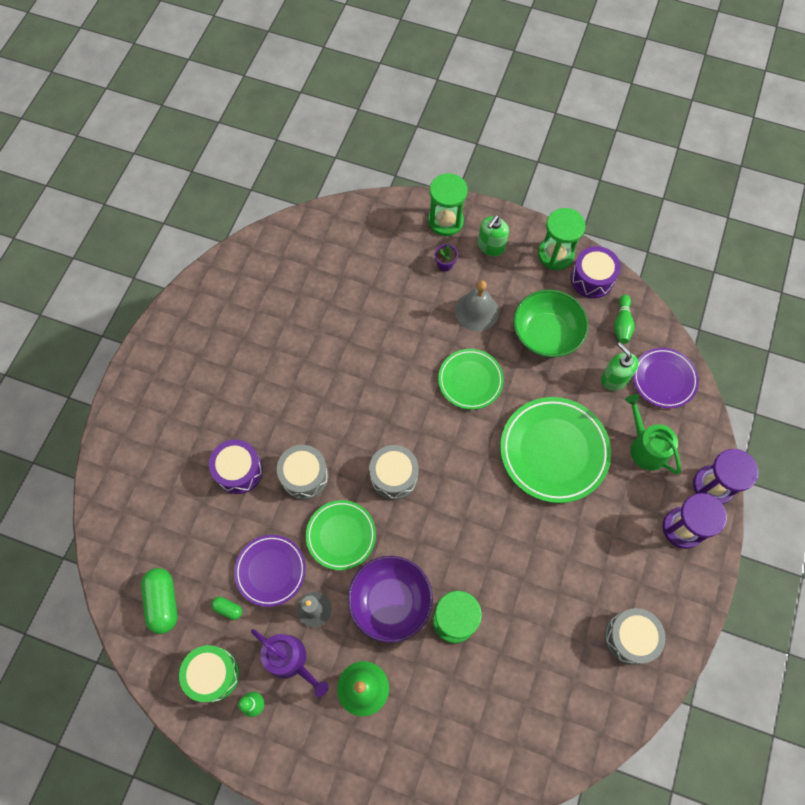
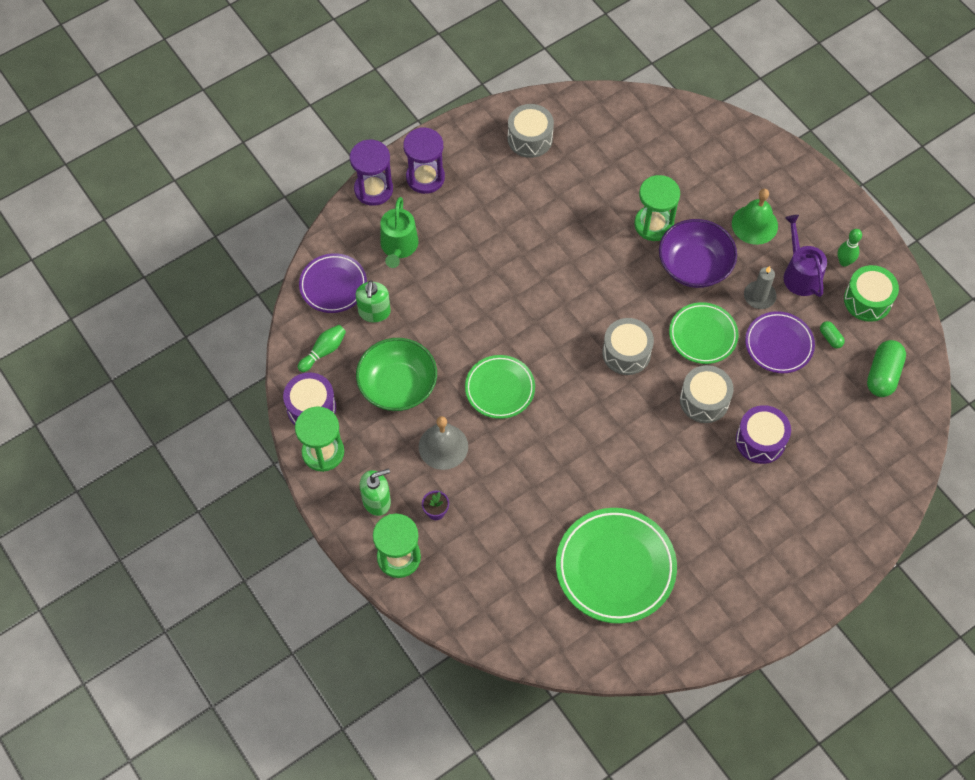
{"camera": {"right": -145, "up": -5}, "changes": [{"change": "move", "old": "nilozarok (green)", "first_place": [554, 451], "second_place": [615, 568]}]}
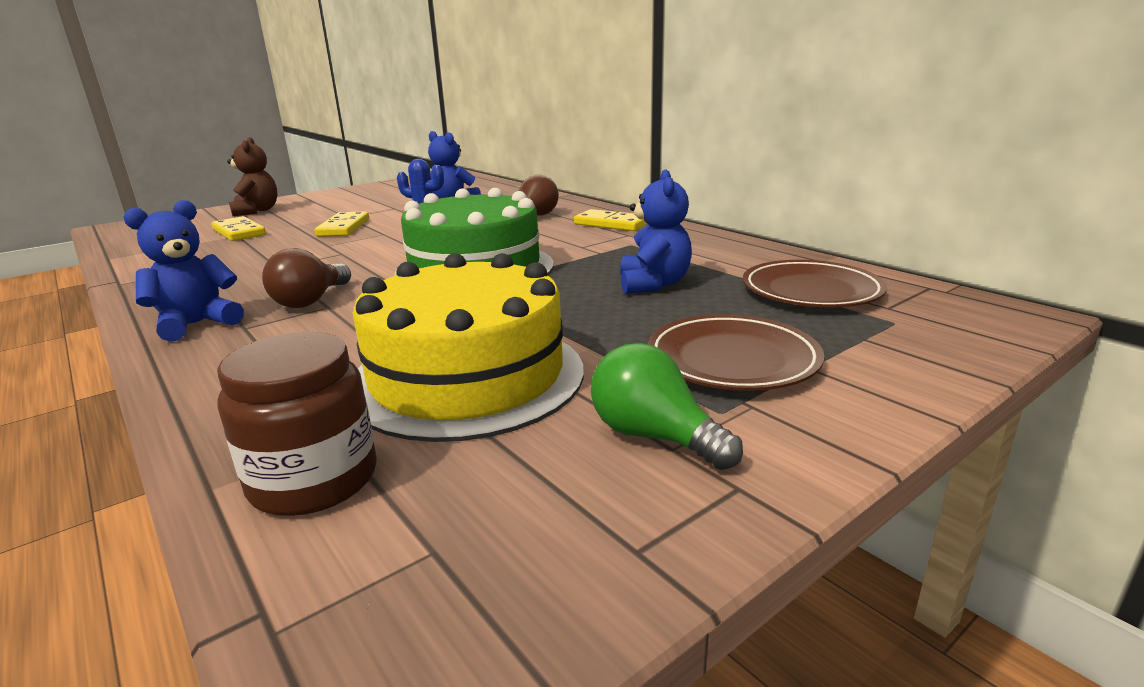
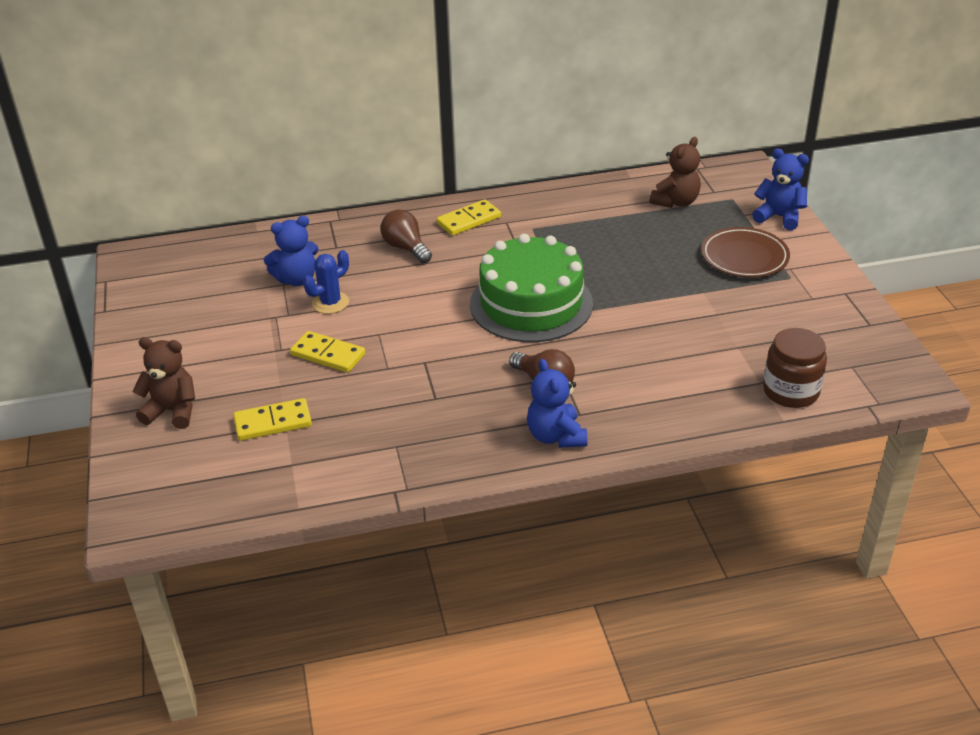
{"camera": {"right": -65, "up": 15}, "changes": [{"change": "delete", "old": "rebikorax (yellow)", "first_place": [467, 376]}, {"change": "delete", "old": "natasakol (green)", "first_place": [654, 436]}, {"change": "move", "old": "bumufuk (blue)", "first_place": [653, 284], "second_place": [779, 217]}, {"change": "replace", "old": "nilozarok (brown)", "new": "bumufuk (brown)", "first_place": [811, 291], "second_place": [676, 202]}]}
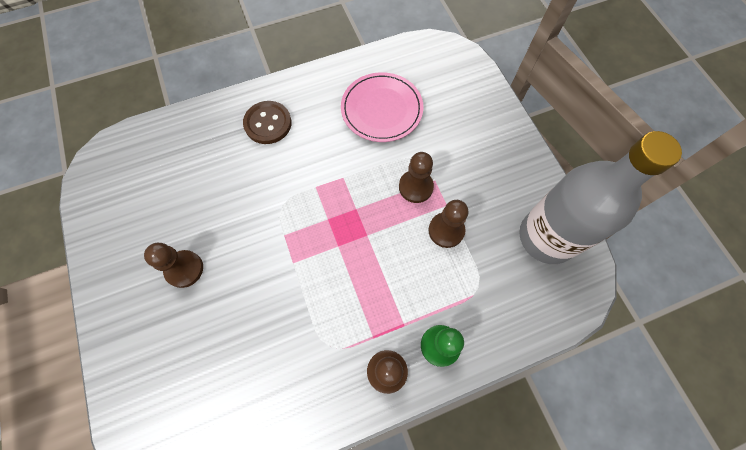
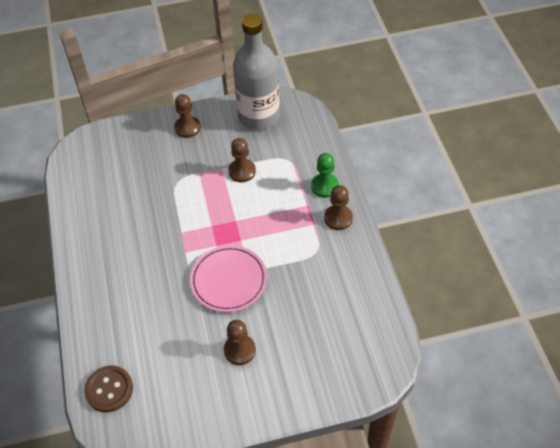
{"camera": {"right": -80, "up": -15}, "changes": [{"change": "move", "old": "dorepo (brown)", "first_place": [268, 123], "second_place": [109, 389]}, {"change": "move", "old": "nilozarok (pink)", "first_place": [381, 109], "second_place": [228, 280]}, {"change": "move", "old": "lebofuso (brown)", "first_place": [415, 187], "second_place": [187, 128]}]}
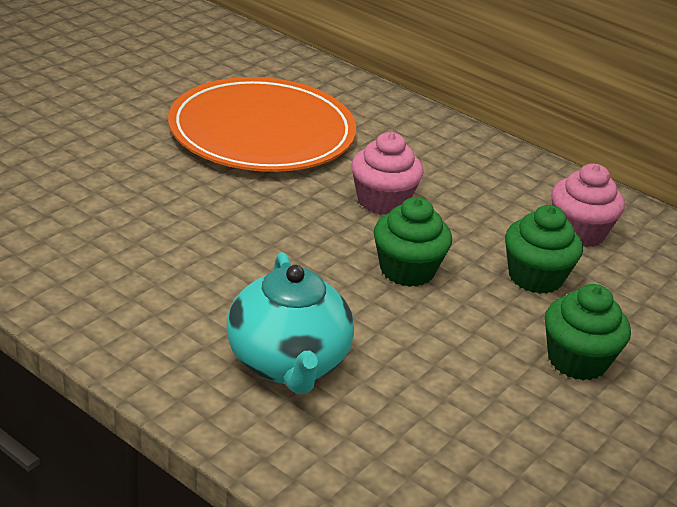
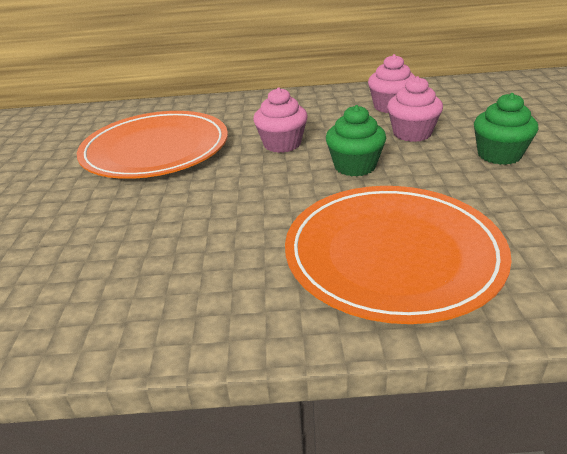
{"camera": {"right": -35, "up": 0}, "changes": [{"change": "replace", "old": "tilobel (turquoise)", "new": "nilozarok (orange)", "first_place": [288, 363], "second_place": [392, 254]}, {"change": "recolor", "old": "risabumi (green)", "new": "risabumi (pink)", "first_place": [535, 277], "second_place": [412, 133]}]}
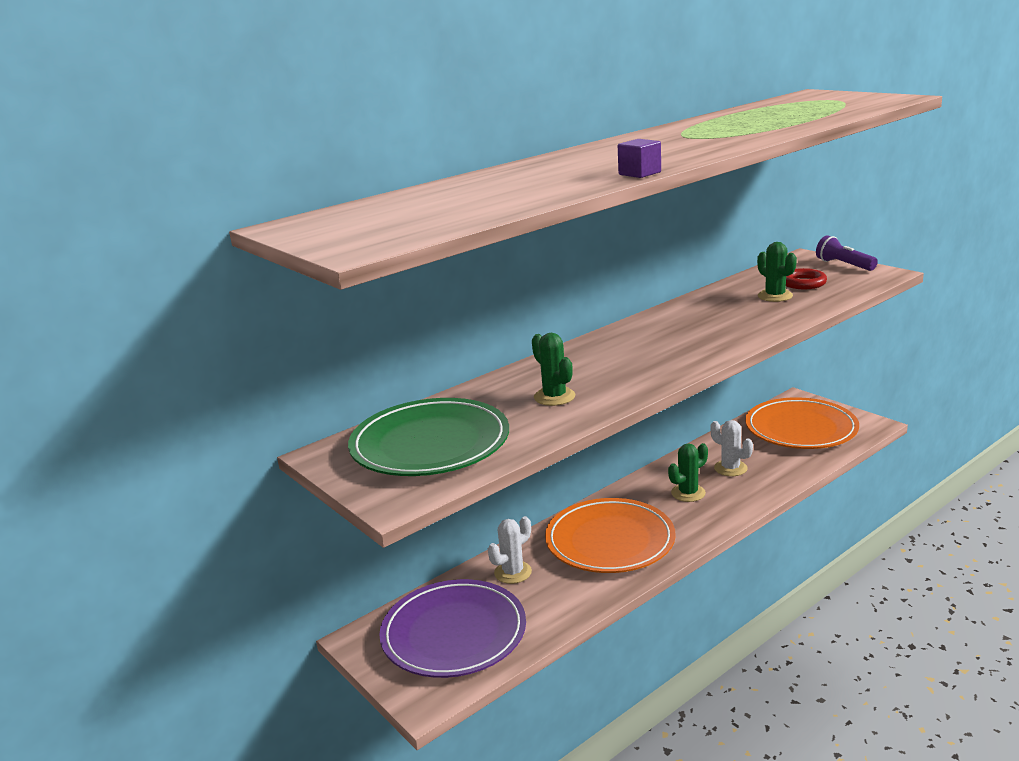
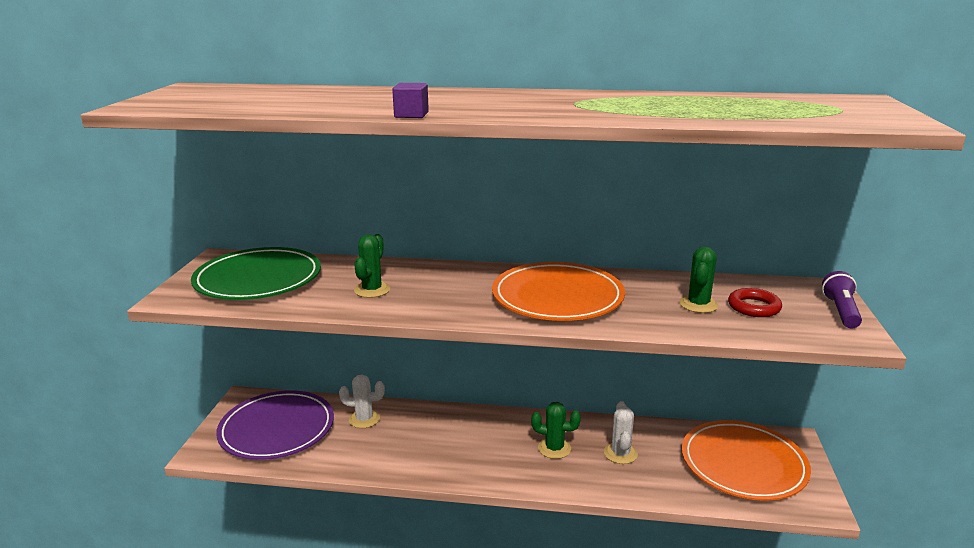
{"camera": {"right": 45, "up": 0}, "changes": [{"change": "move", "old": "nilozarok (orange)", "first_place": [610, 541], "second_place": [557, 297]}]}
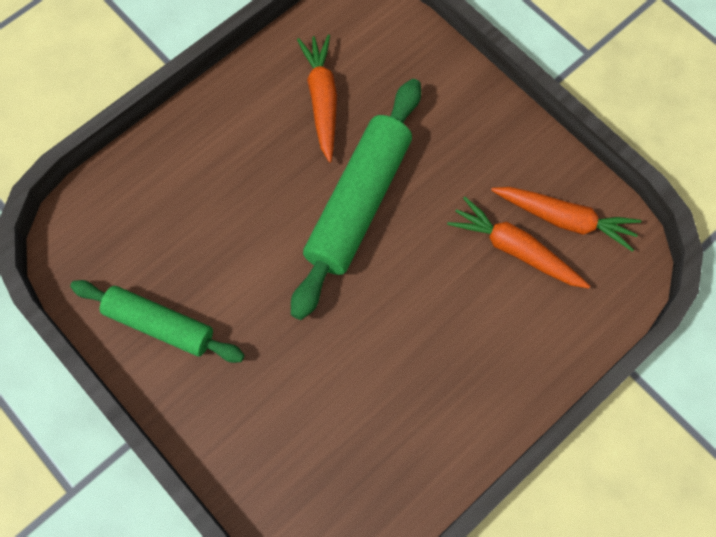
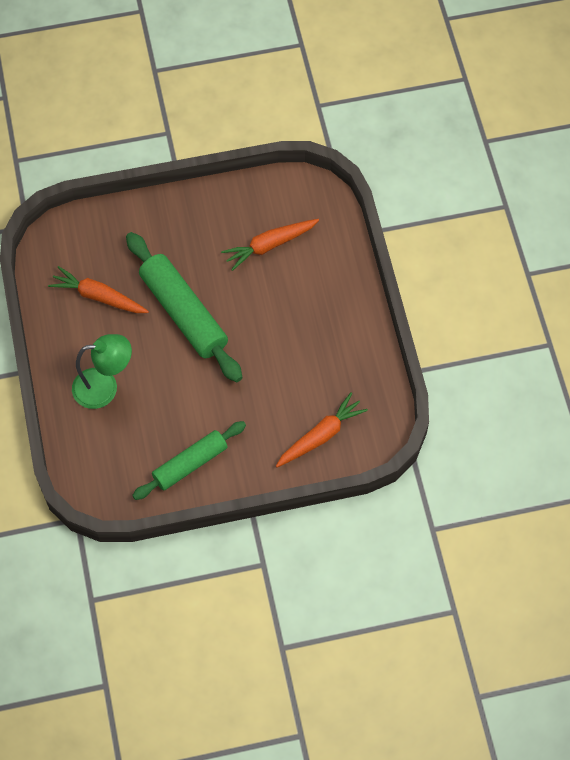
{"camera": {"right": -60, "up": -5}, "changes": [{"change": "move", "old": "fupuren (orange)", "first_place": [564, 219], "second_place": [321, 436]}, {"change": "insert", "new": "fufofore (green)", "second_place": [105, 387]}]}
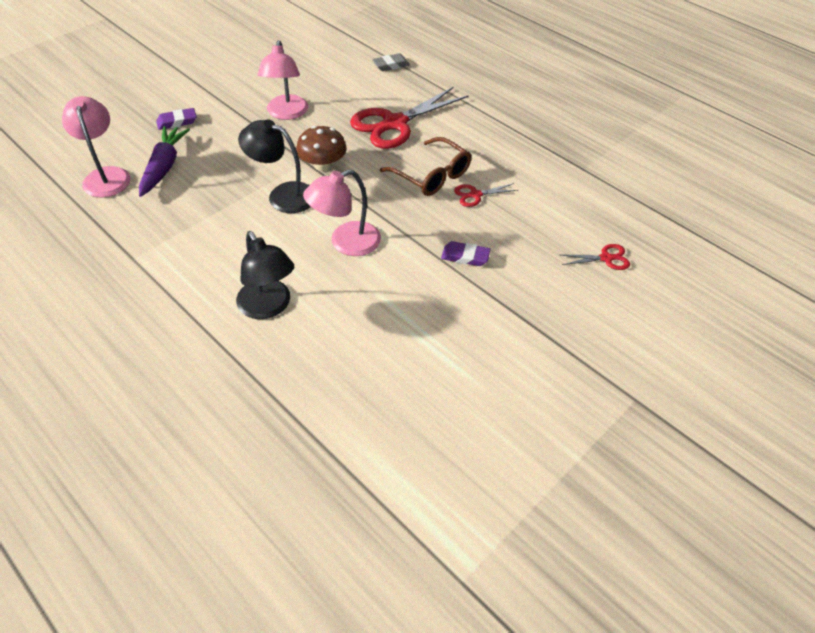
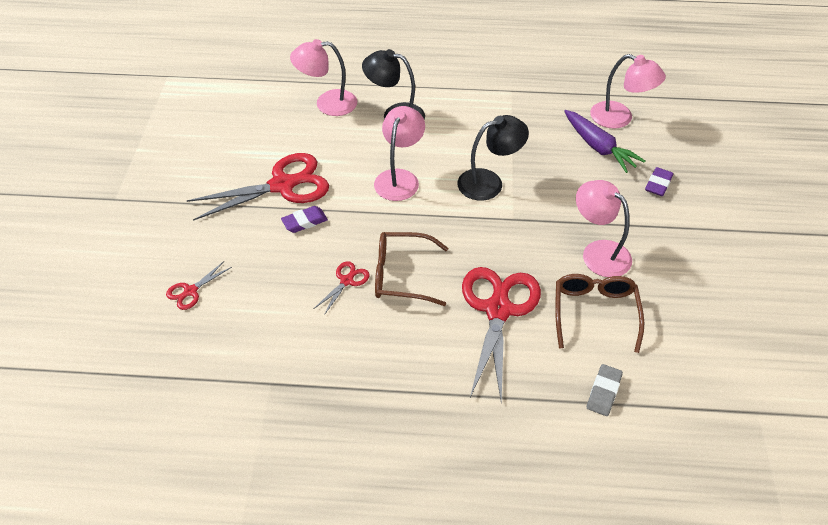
{"camera": {"right": 140, "up": 0}, "changes": [{"change": "delete", "old": "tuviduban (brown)", "first_place": [322, 165]}, {"change": "insert", "new": "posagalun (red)", "second_place": [282, 185]}, {"change": "insert", "new": "fufofore (pink)", "second_place": [327, 104]}, {"change": "insert", "new": "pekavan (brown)", "second_place": [594, 312]}]}
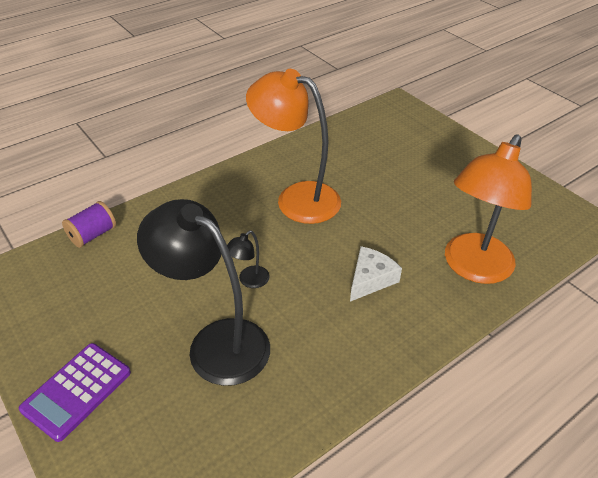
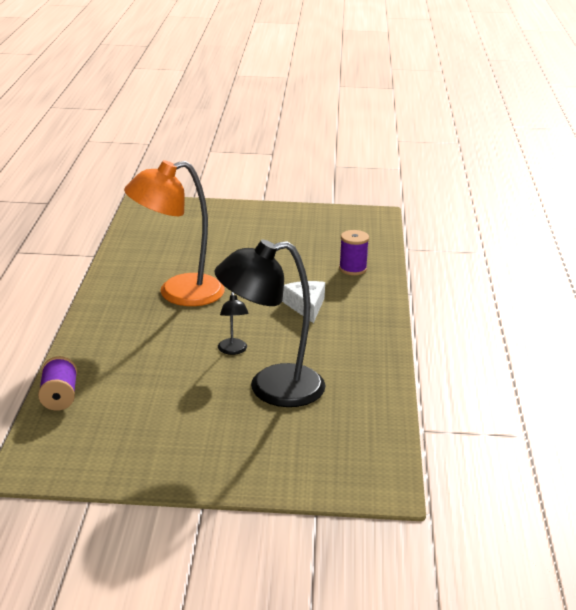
{"camera": {"right": -50, "up": -15}, "changes": [{"change": "delete", "old": "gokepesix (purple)", "first_place": [77, 391]}, {"change": "replace", "old": "fufofore (orange)", "new": "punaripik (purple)", "first_place": [473, 268], "second_place": [353, 269]}]}
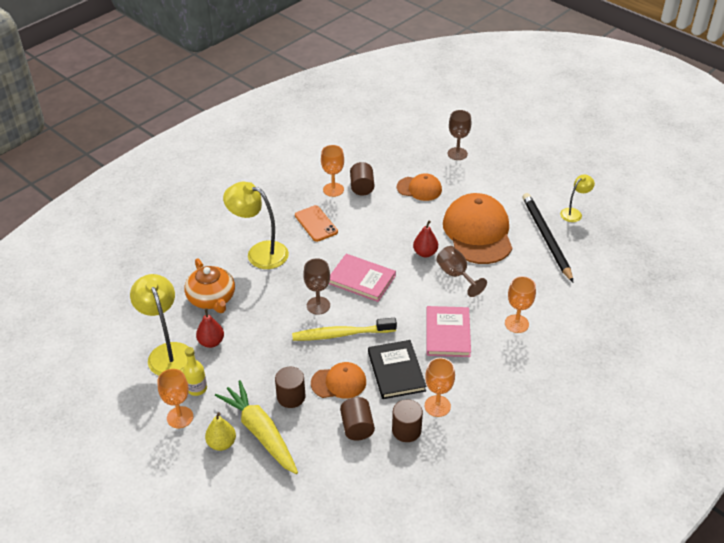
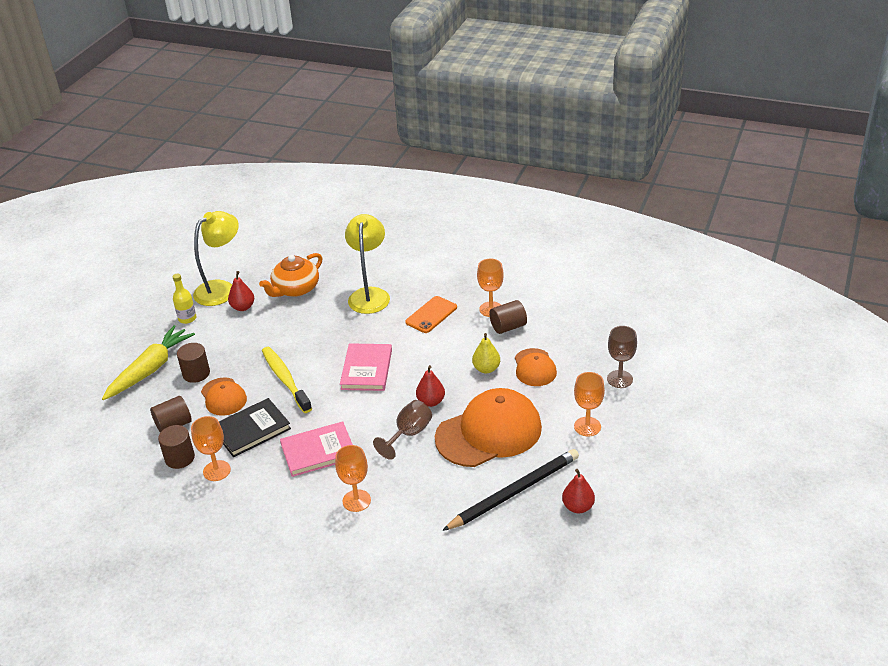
{"camera": {"right": 70, "up": -5}, "changes": [{"change": "move", "old": "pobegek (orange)", "first_place": [180, 417], "second_place": [587, 426]}, {"change": "move", "old": "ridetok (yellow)", "first_place": [221, 443], "second_place": [486, 369]}, {"change": "delete", "old": "pobegek (brown)", "first_place": [318, 305]}, {"change": "replace", "old": "fufofore (yellow)", "new": "ridetok (red)", "first_place": [574, 213], "second_place": [578, 507]}]}
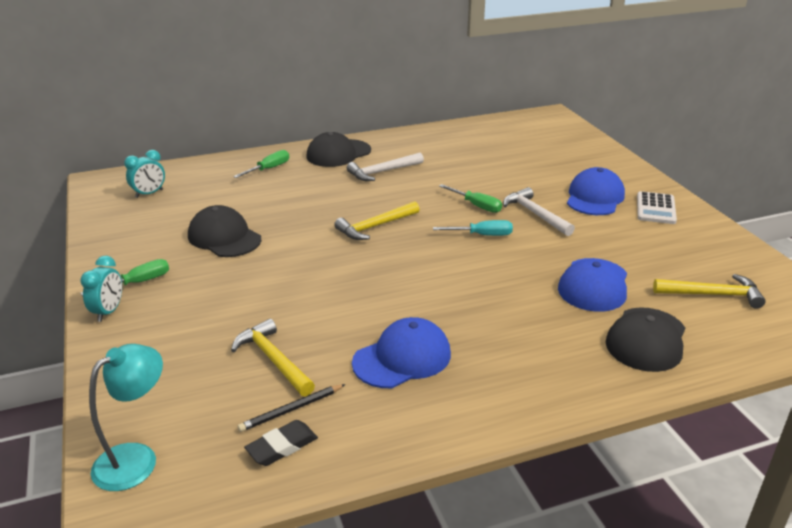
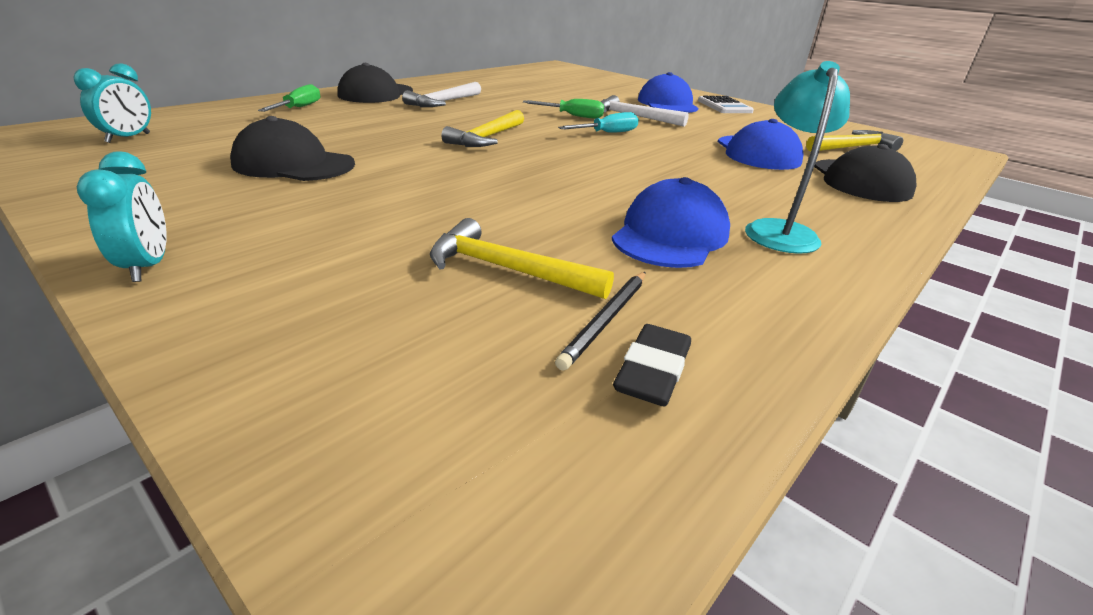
{"camera": {"right": -30, "up": 0}, "changes": [{"change": "delete", "old": "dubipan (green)", "first_place": [138, 283]}, {"change": "move", "old": "fufofore (turquoise)", "first_place": [136, 458], "second_place": [779, 230]}]}
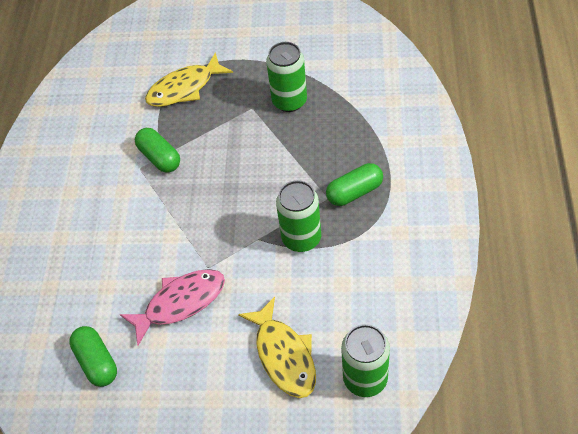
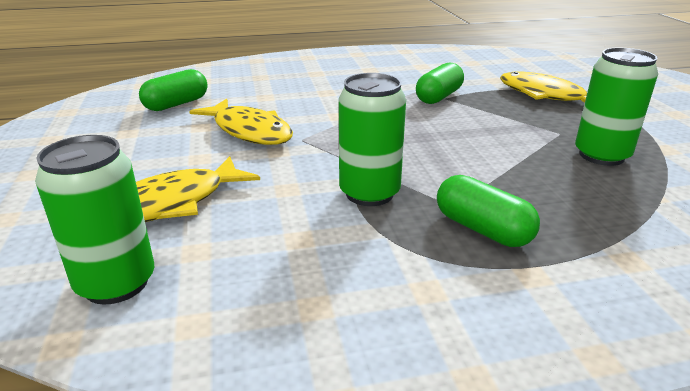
{"camera": {"right": 70, "up": -25}, "changes": [{"change": "recolor", "old": "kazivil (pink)", "new": "kazivil (yellow)", "first_place": [180, 303], "second_place": [249, 131]}]}
